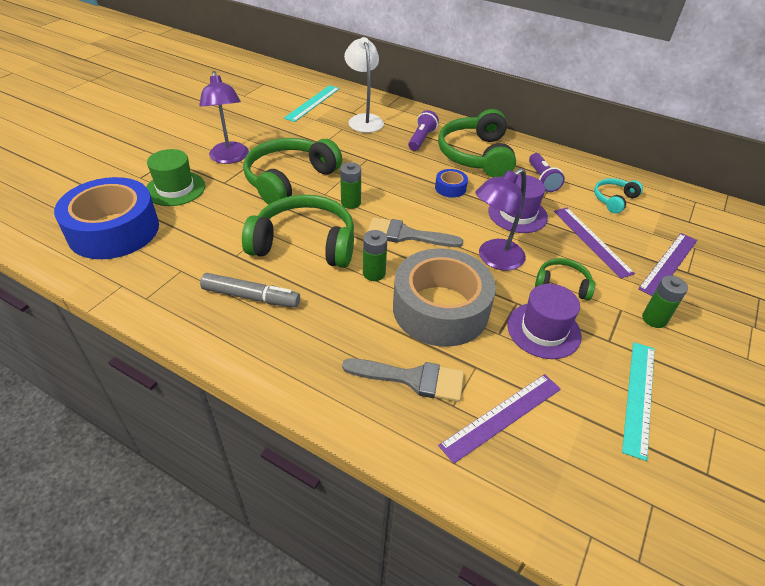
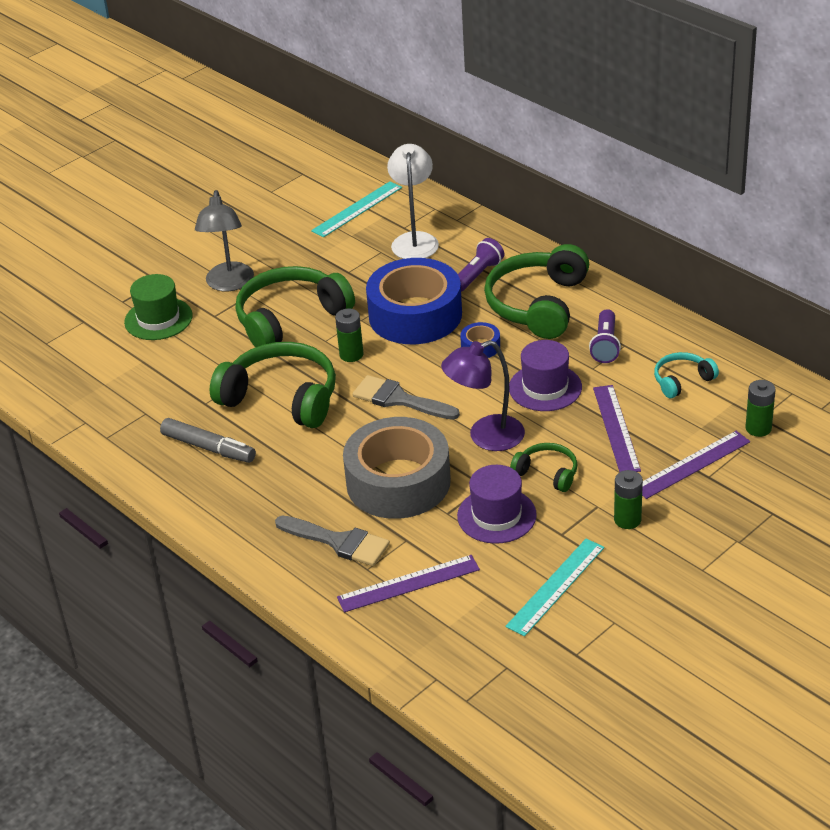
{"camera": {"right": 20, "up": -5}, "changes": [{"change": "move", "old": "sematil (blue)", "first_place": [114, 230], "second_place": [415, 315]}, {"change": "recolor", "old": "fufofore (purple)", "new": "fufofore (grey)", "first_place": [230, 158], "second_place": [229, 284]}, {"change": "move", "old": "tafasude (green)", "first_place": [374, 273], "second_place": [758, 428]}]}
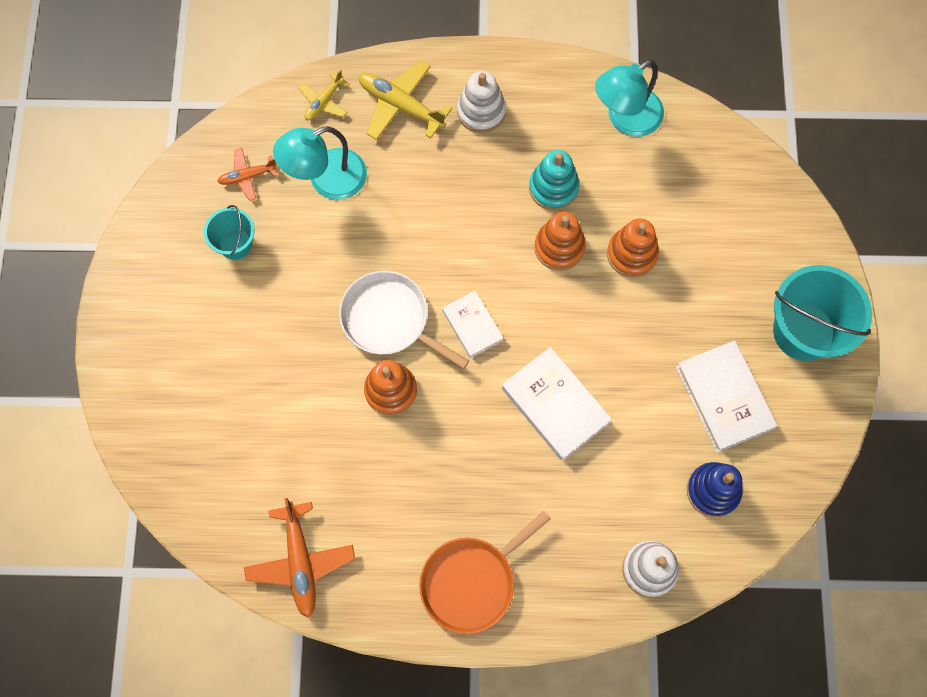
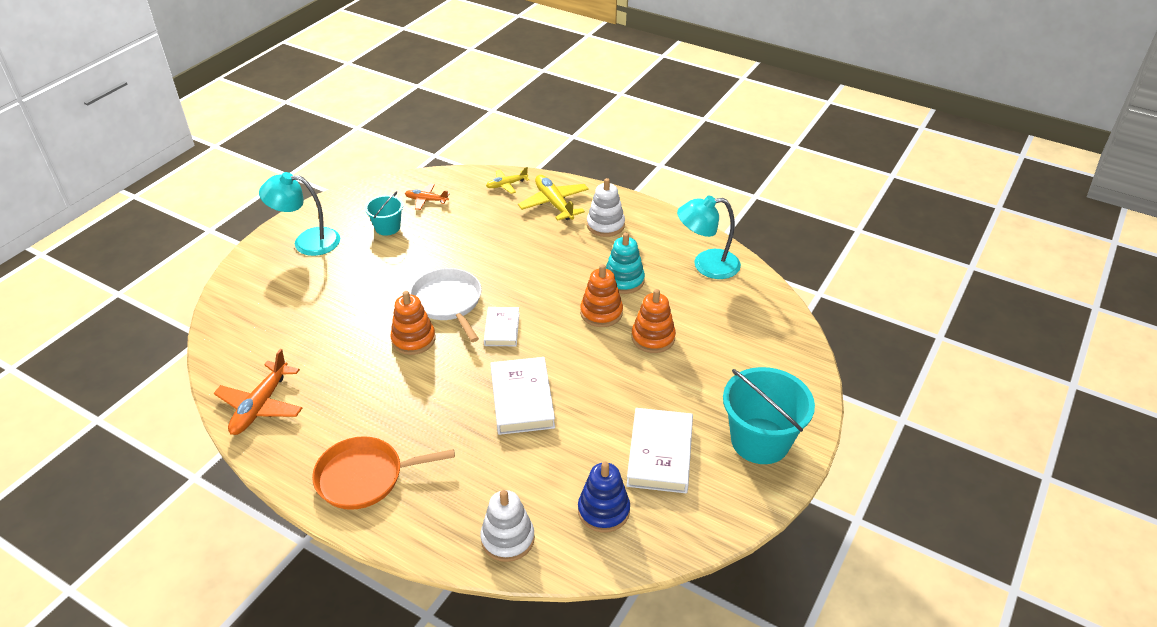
{"camera": {"right": 30, "up": -30}, "changes": [{"change": "move", "old": "fufofore (turquoise)", "first_place": [326, 180], "second_place": [307, 241]}]}
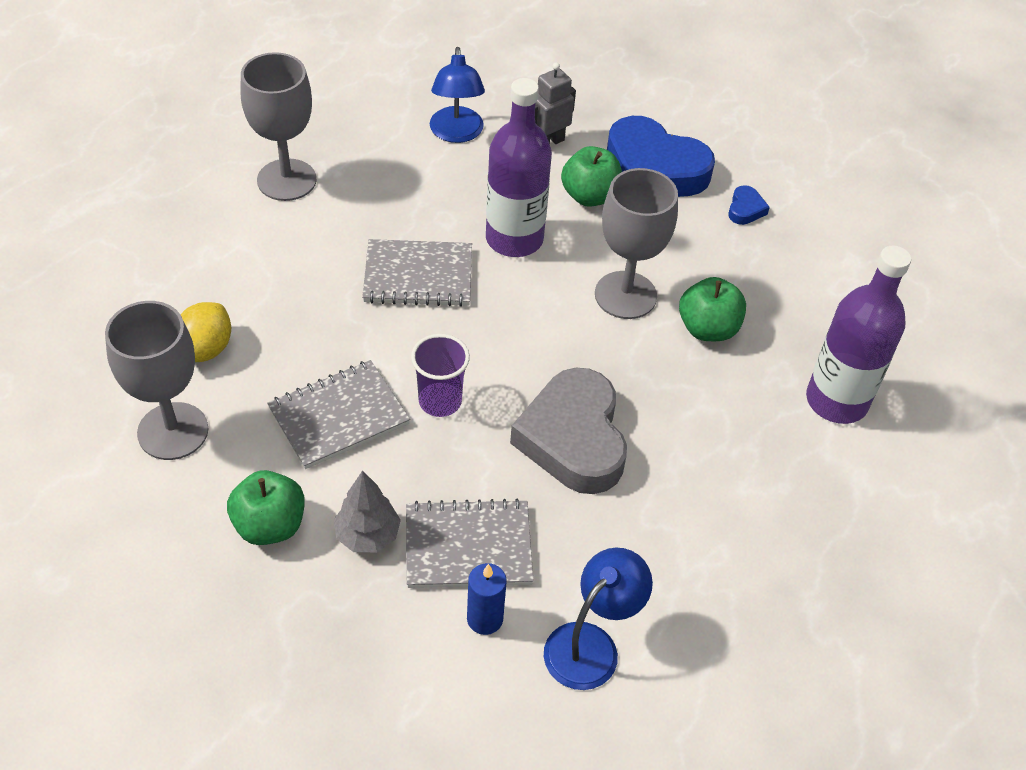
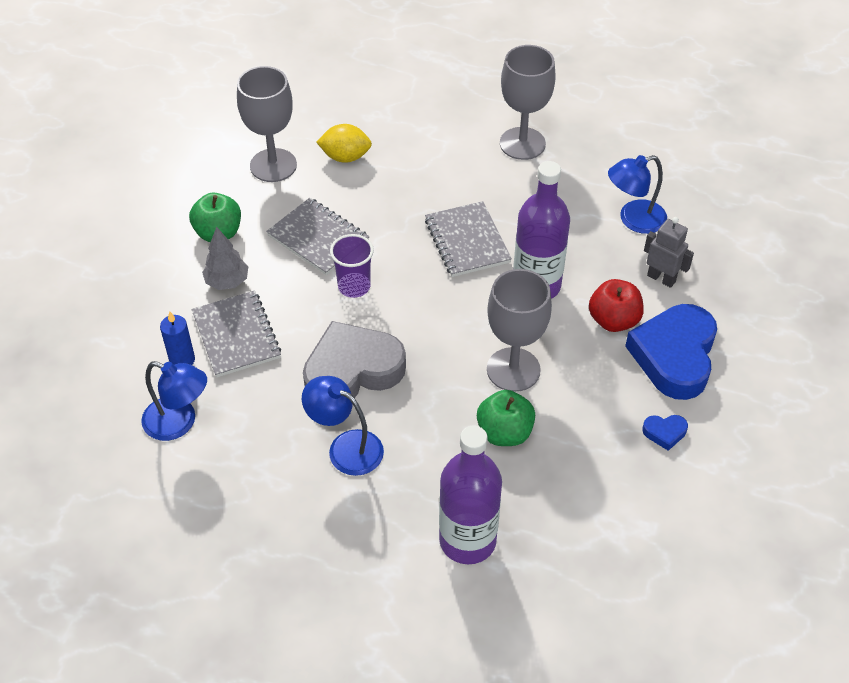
{"camera": {"right": 75, "up": 0}, "changes": [{"change": "recolor", "old": "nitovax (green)", "new": "nitovax (red)", "first_place": [590, 196], "second_place": [613, 320]}, {"change": "insert", "new": "fufofore (blue)", "second_place": [346, 447]}]}
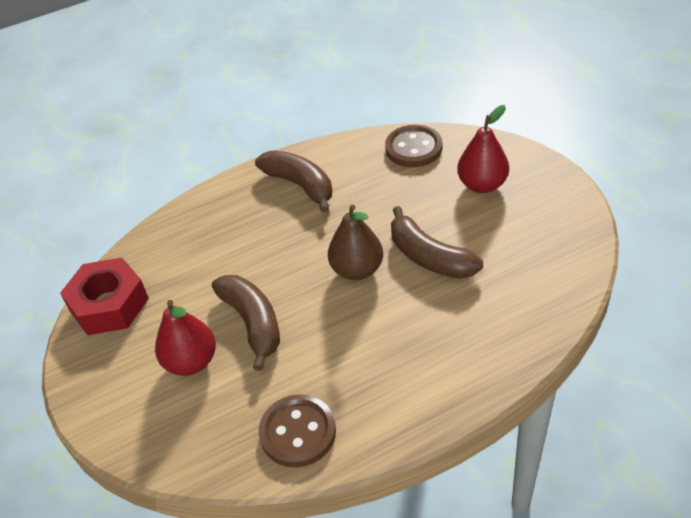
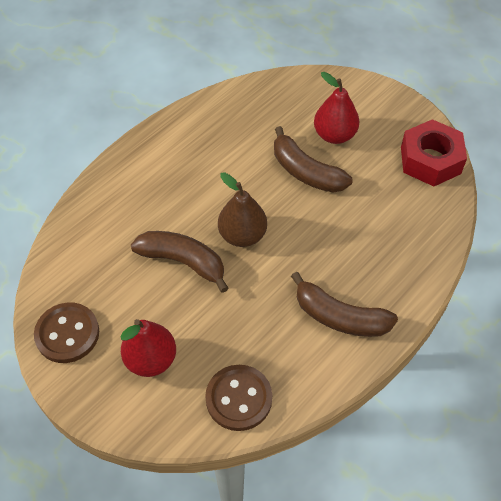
{"camera": {"right": 155, "up": 10}, "changes": [{"change": "move", "old": "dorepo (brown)", "first_place": [298, 432], "second_place": [67, 334]}]}
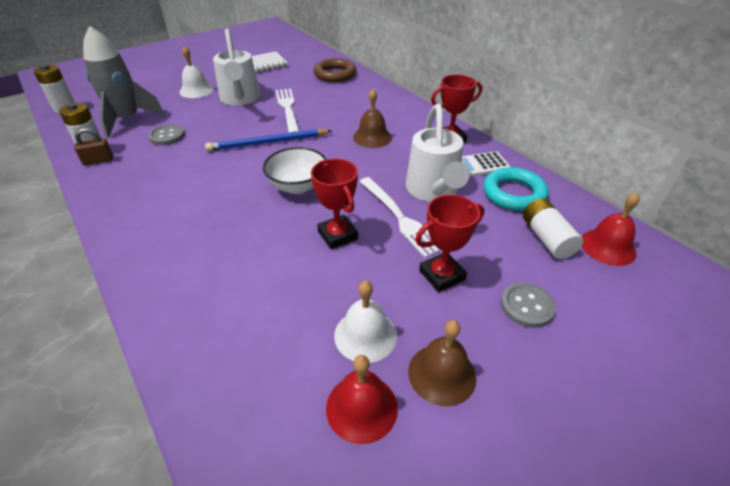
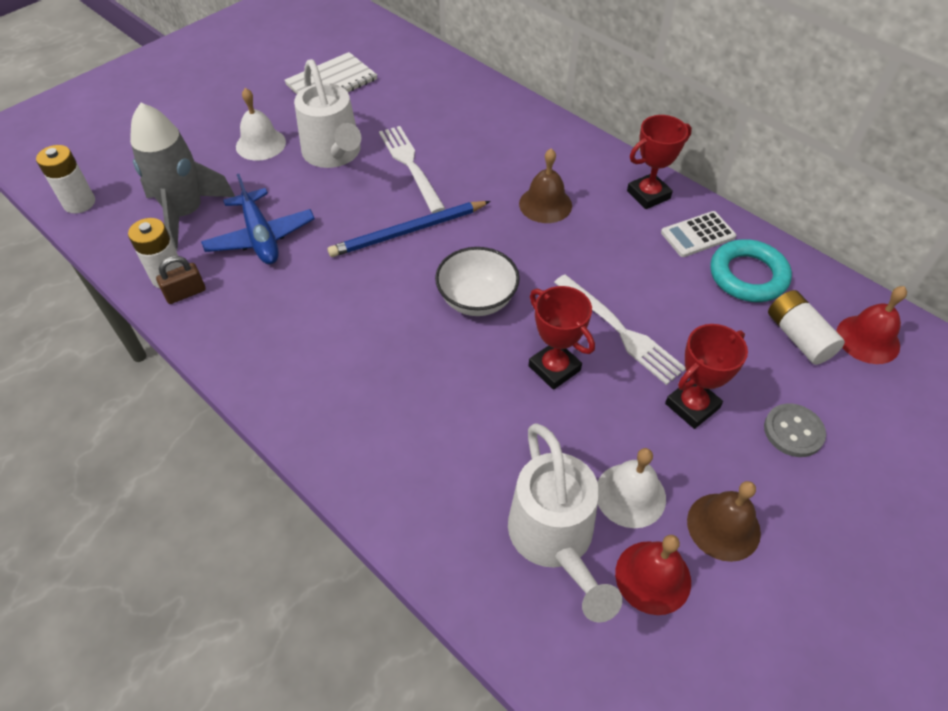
{"camera": {"right": -10, "up": 10}, "changes": [{"change": "replace", "old": "dorepo (grey)", "new": "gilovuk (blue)", "first_place": [167, 136], "second_place": [260, 237]}, {"change": "delete", "old": "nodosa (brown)", "first_place": [335, 74]}, {"change": "move", "old": "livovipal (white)", "first_place": [433, 191], "second_place": [555, 540]}]}
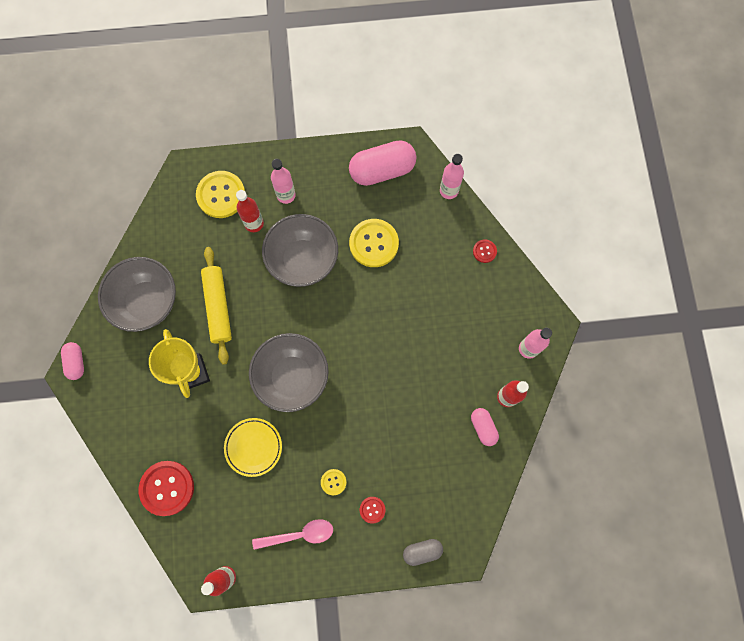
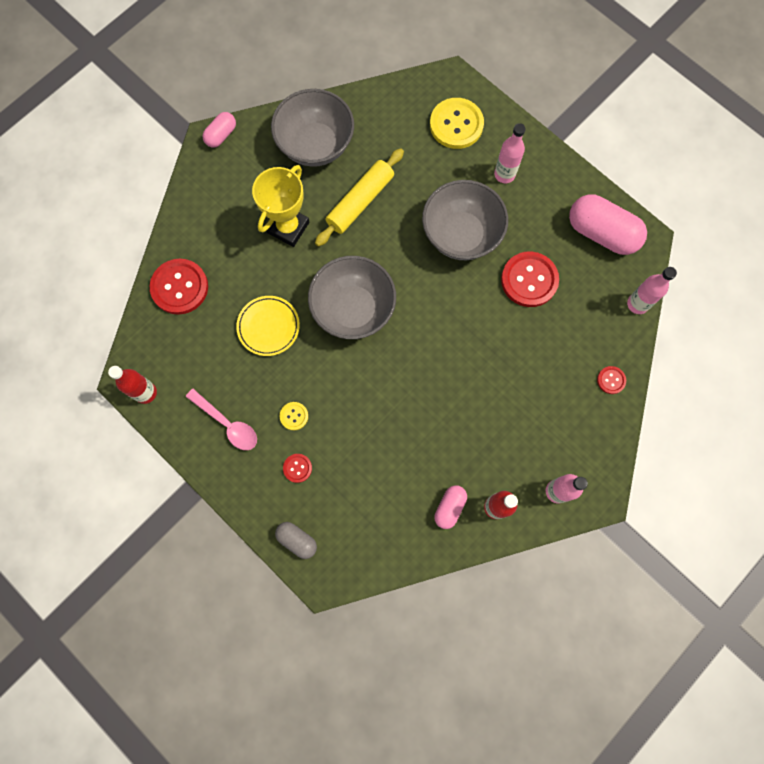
{"camera": {"right": 50, "up": 0}, "changes": [{"change": "delete", "old": "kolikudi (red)", "first_place": [254, 223]}, {"change": "recolor", "old": "dorepo (yellow)", "new": "dorepo (red)", "first_place": [374, 243], "second_place": [529, 280]}]}
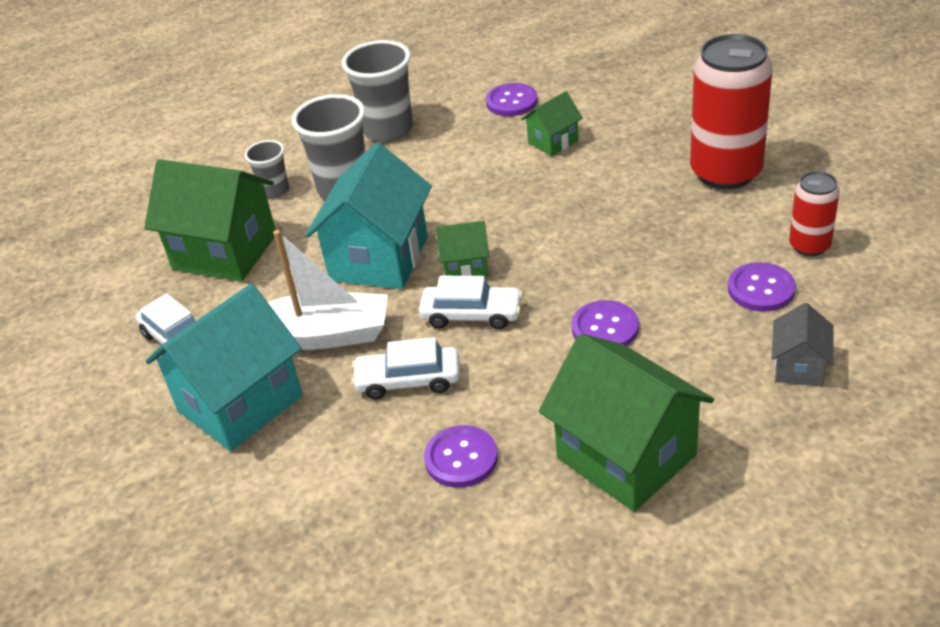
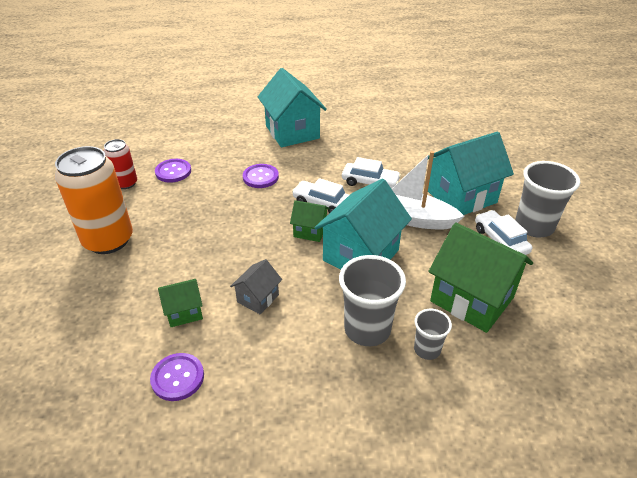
{"camera": {"right": -165, "up": 0}, "changes": [{"change": "move", "old": "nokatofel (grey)", "first_place": [388, 129], "second_place": [534, 226]}, {"change": "delete", "old": "dorepo (purple)", "first_place": [461, 458]}, {"change": "recolor", "old": "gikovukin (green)", "new": "gikovukin (turquoise)", "first_place": [626, 456], "second_place": [292, 132]}, {"change": "recolor", "old": "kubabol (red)", "new": "kubabol (orange)", "first_place": [725, 172], "second_place": [108, 240]}, {"change": "move", "old": "gikovukin (grey)", "first_place": [799, 367], "second_place": [258, 298]}]}
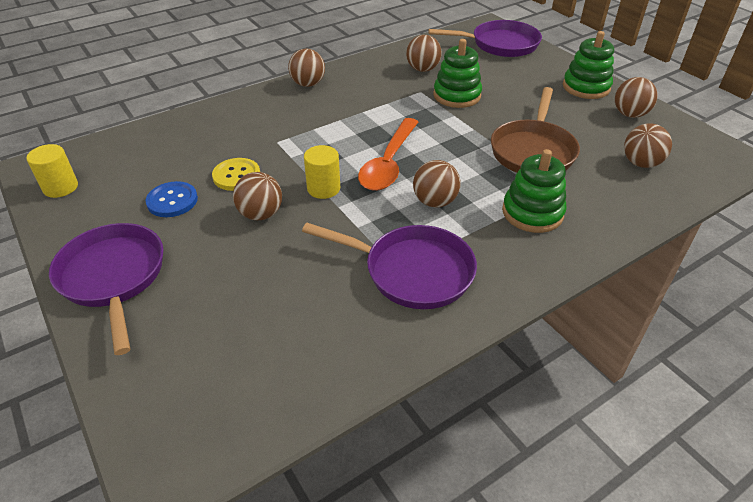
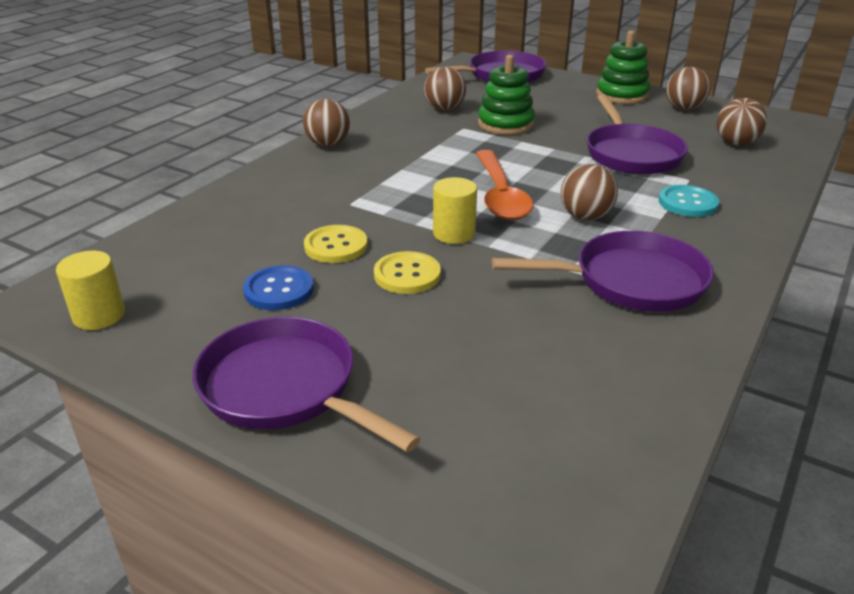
{"camera": {"right": -25, "up": -10}, "changes": [{"change": "replace", "old": "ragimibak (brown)", "new": "dorepo (yellow)", "first_place": [261, 214], "second_place": [407, 275]}, {"change": "recolor", "old": "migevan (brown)", "new": "migevan (purple)", "first_place": [533, 151], "second_place": [631, 154]}, {"change": "replace", "old": "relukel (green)", "new": "dorepo (turquoise)", "first_place": [532, 213], "second_place": [687, 203]}]}
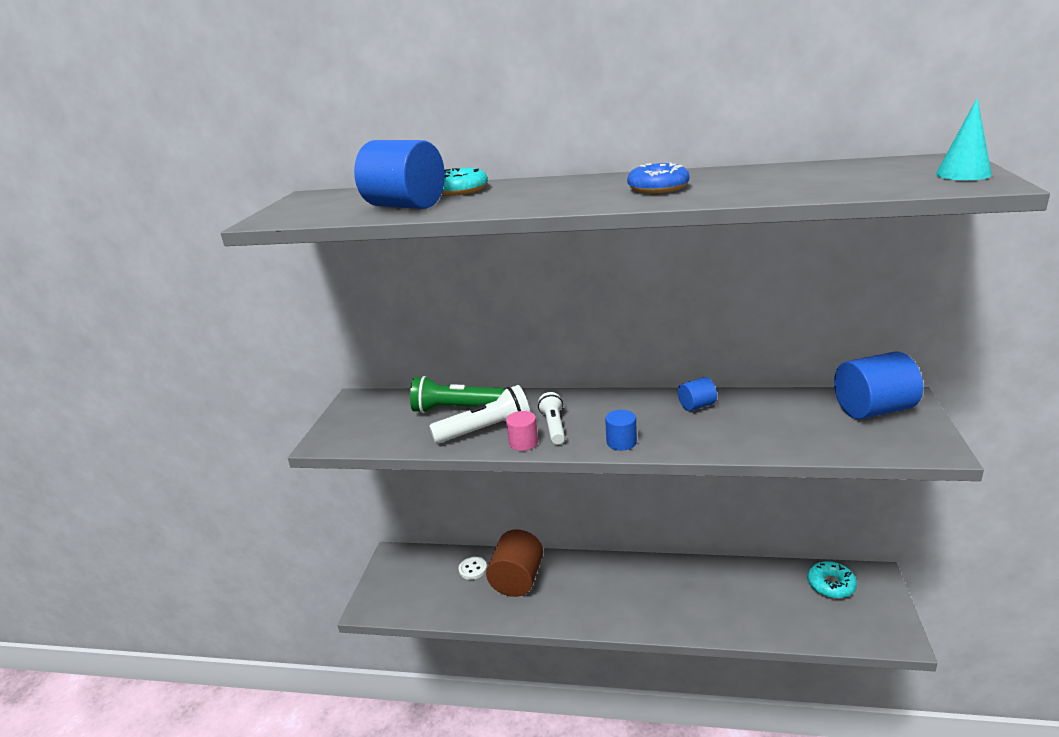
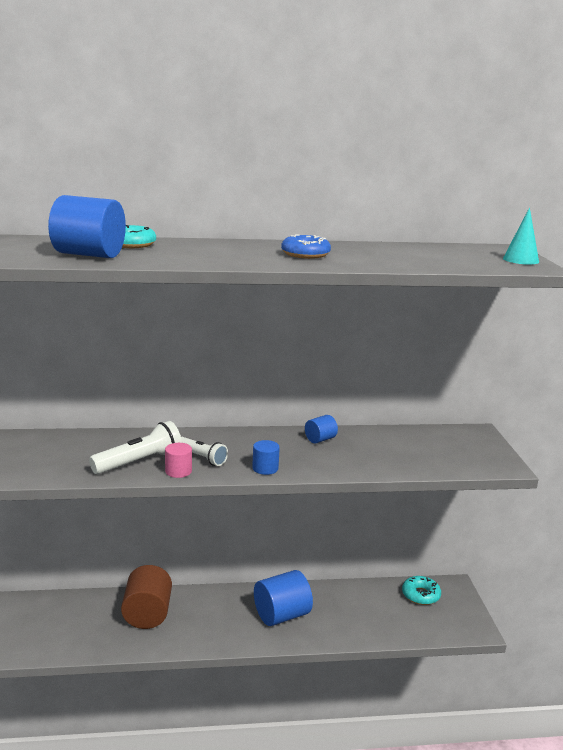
{"camera": {"right": -20, "up": -5}, "changes": [{"change": "delete", "old": "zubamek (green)", "first_place": [456, 409]}, {"change": "delete", "old": "dorepo (white)", "first_place": [473, 569]}, {"change": "rotate", "old": "zubamek (white)", "first_place": [554, 426], "second_place": [202, 458], "degrees": 150}, {"change": "move", "old": "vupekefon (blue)", "first_place": [873, 410], "second_place": [282, 615]}]}
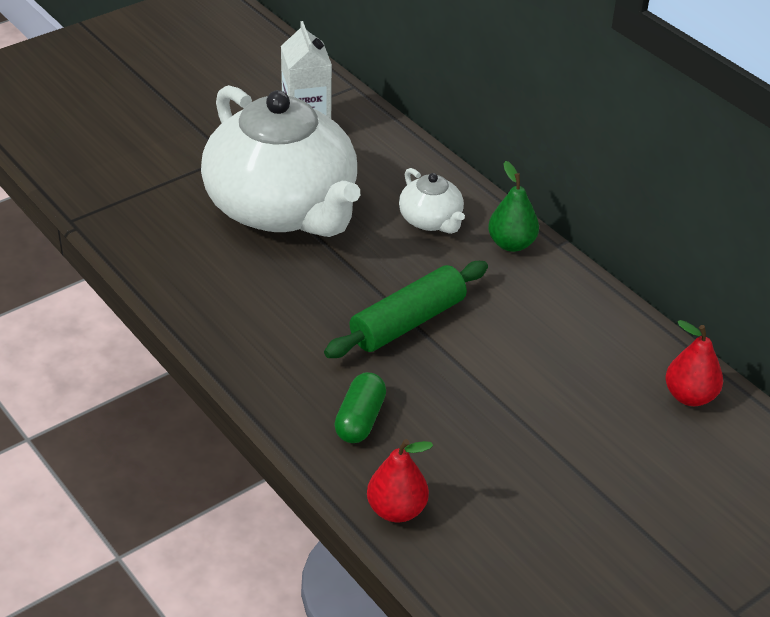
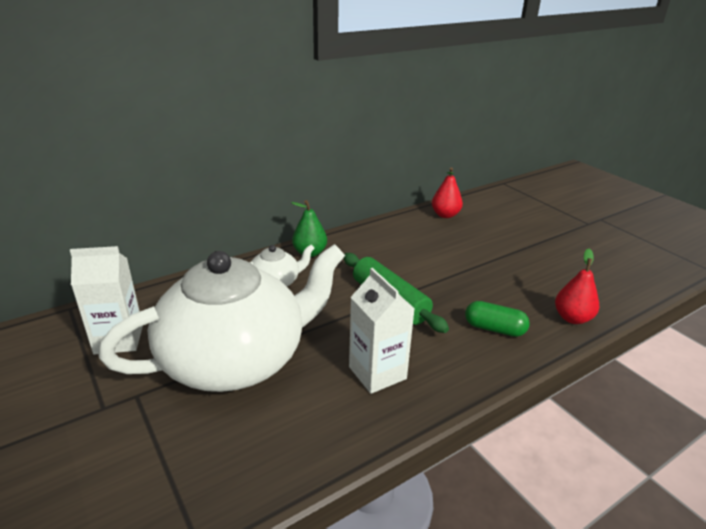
{"camera": {"right": -85, "up": -10}, "changes": [{"change": "insert", "new": "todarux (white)", "second_place": [377, 373]}]}
